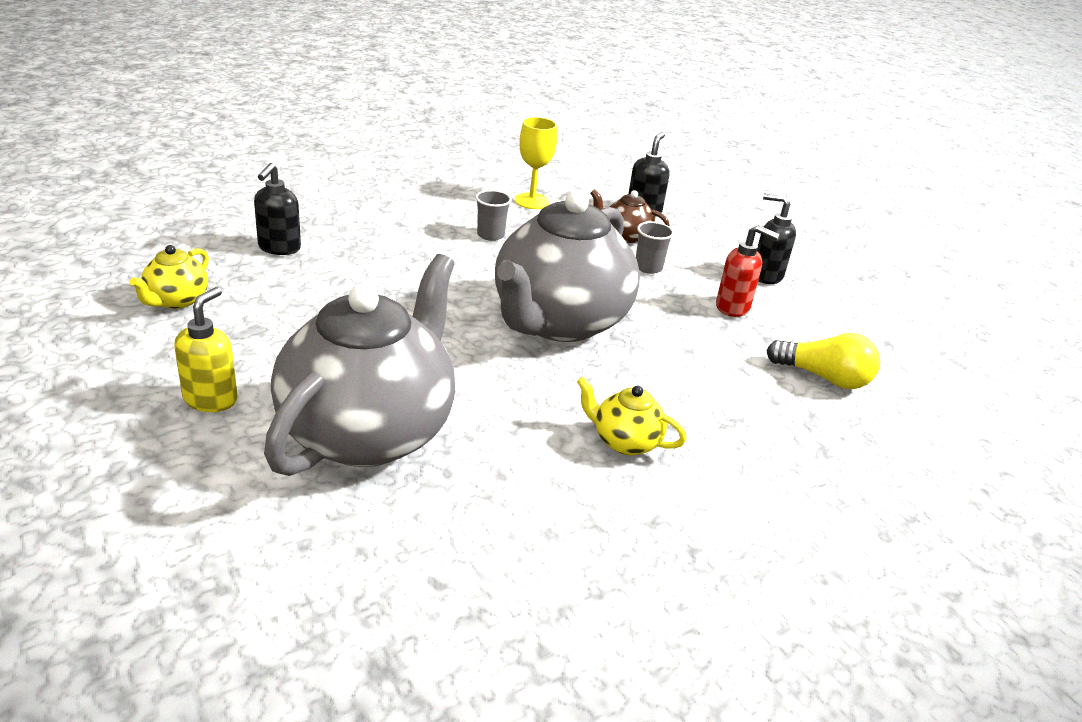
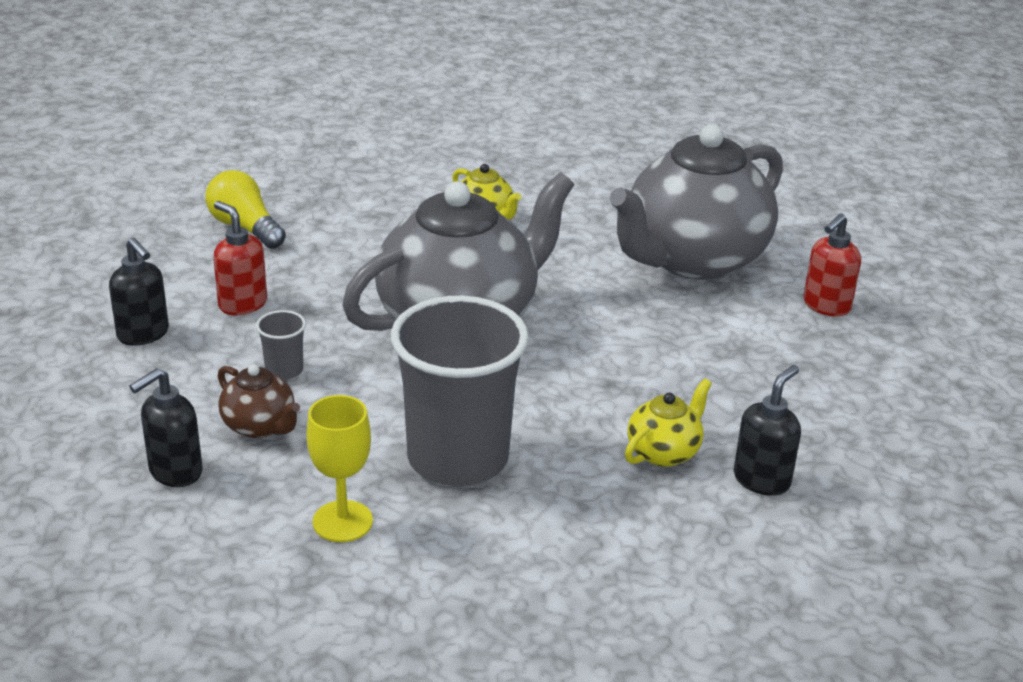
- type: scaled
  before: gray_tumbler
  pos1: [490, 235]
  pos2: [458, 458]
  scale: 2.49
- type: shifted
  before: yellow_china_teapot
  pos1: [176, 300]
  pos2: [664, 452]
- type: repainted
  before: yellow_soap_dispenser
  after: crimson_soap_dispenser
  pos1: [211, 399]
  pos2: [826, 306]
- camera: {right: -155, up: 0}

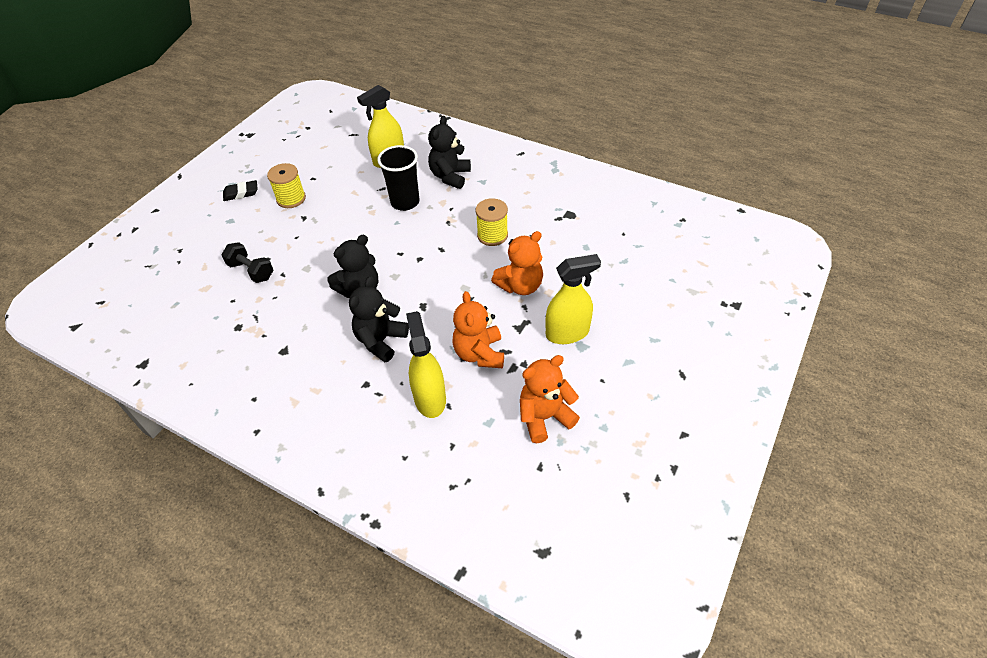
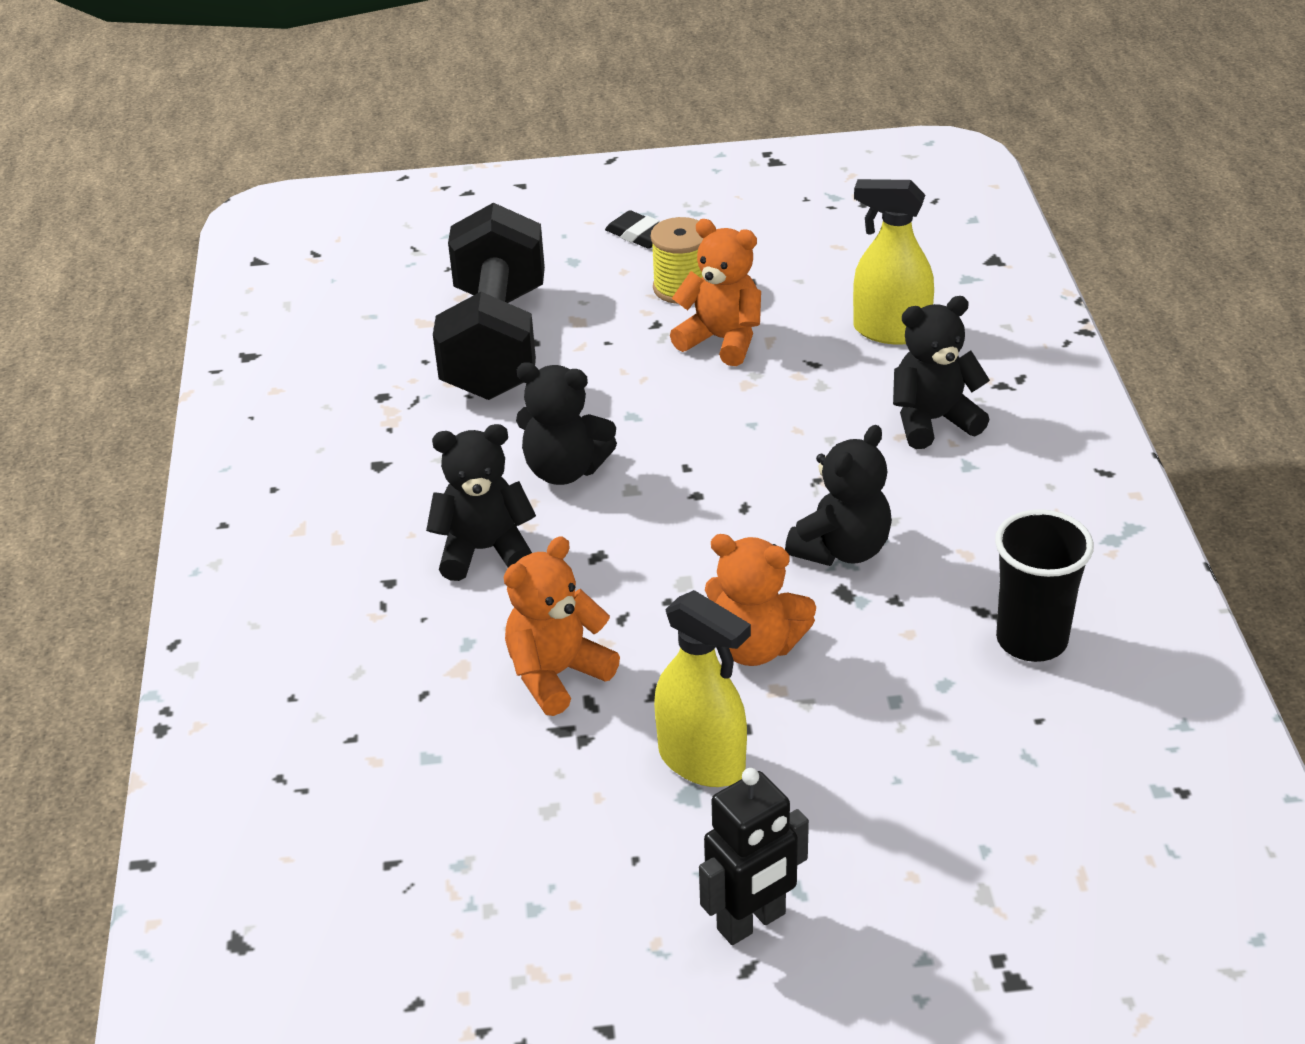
- type: shifted
  before: black_tumbler
  pos1: [405, 202]
  pos2: [1031, 640]
- type: swapped
  before: yellow_spool
  after: black_teddy_bear
  pos1: [492, 235]
  pos2: [842, 549]
- type: scaled
  before: black_free_weight
  pos1: [251, 271]
  pos2: [495, 343]
  scale: 2.23
- type: gone
  before: yellow_spray_bottle
  pos1: [430, 398]
- type: shifted
  before: bright_orange_teddy_bear
  pos1: [544, 417]
  pos2: [722, 340]
- type: new
  after: black_robot
  pos2: [752, 922]
- camera: {right: 55, up: -10}

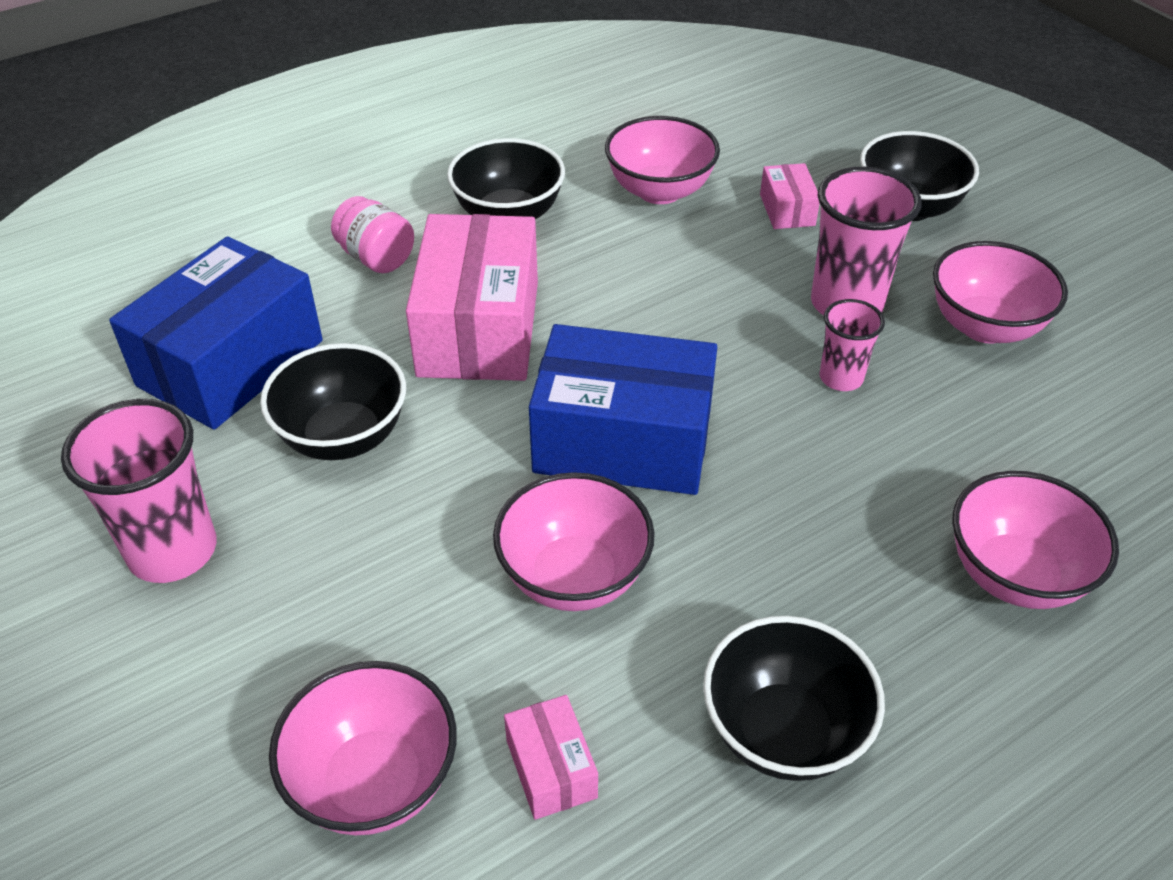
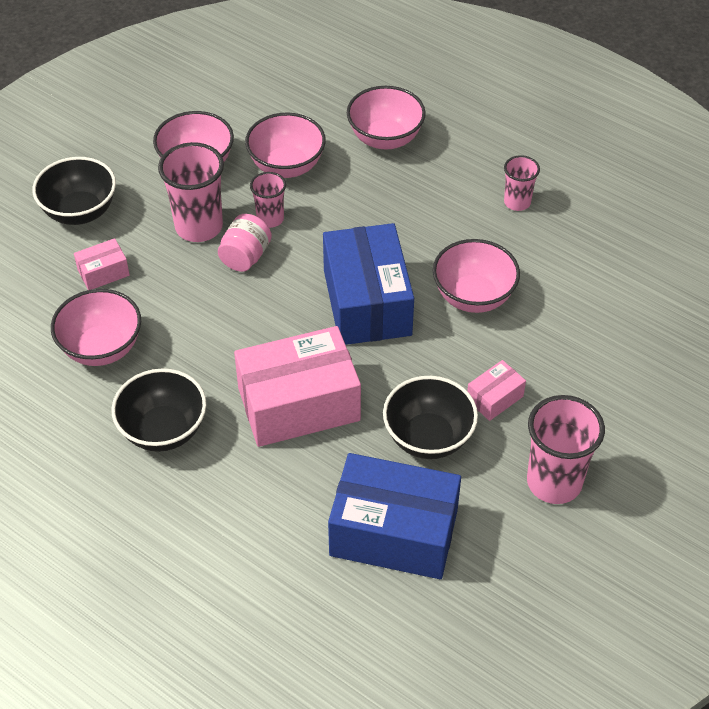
- type: shifted
  before: rosy_preserve_jar
  pos1: [376, 258]
  pos2: [245, 256]
- type: swapped
  before: black_bowl
  after: rosy_tumbler
  pos1: [783, 731]
  pos2: [517, 202]
- type: shifted
  before: rosy_bowl
  pos1: [374, 780]
  pos2: [286, 166]
- type: shifted
  before: rosy_box
  pos1: [551, 769]
  pos2: [494, 398]
- camera: {right: -110, up: 5}

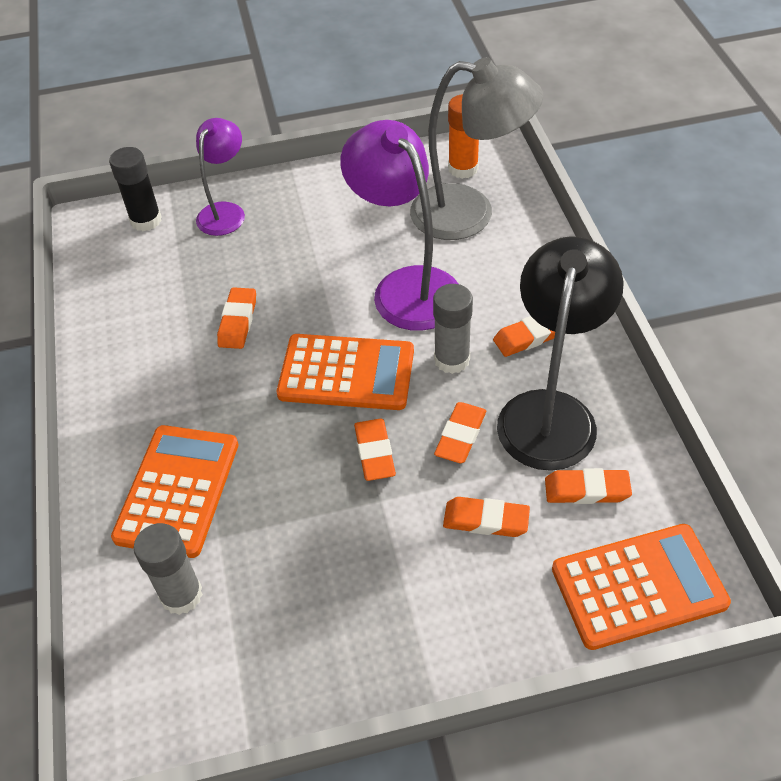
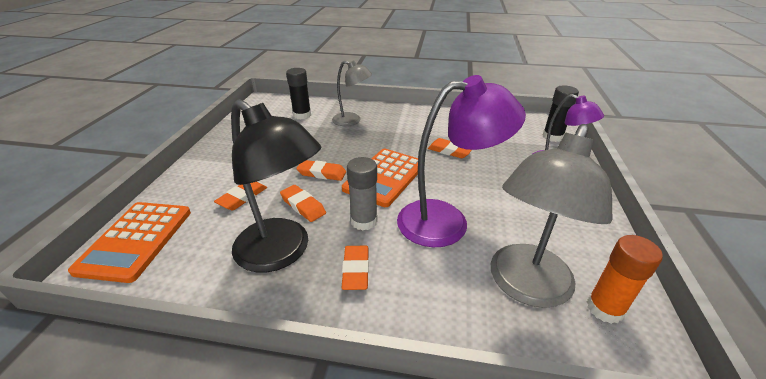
- type: swapped
  before: bright_orange_pocket_calculator
  after: gray_reading_lamp
  pos1: [178, 490]
  pos2: [352, 121]
- type: gone
  before: bright_orange_pencil_eraser
  pos1: [586, 490]
- type: repainted
  before: gray_glue
  after: black_glue
  pos1: [181, 595]
  pos2: [302, 115]
- camera: {right: 110, up: -15}

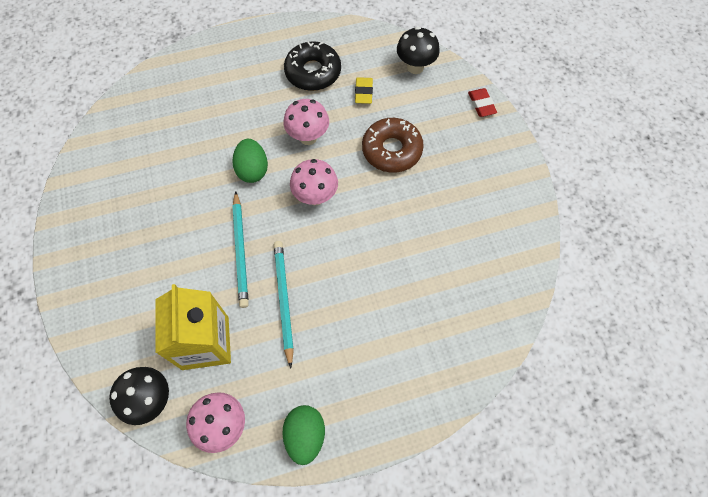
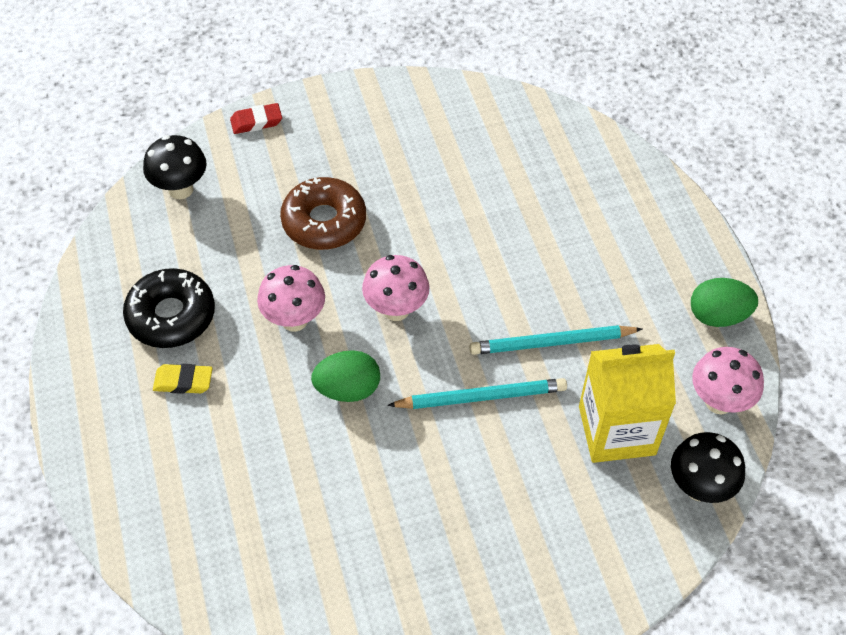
- type: shifted
  before: yellow_pencil_eraser
  pos1: [363, 92]
  pos2: [183, 381]
- camera: {right: -90, up: -10}

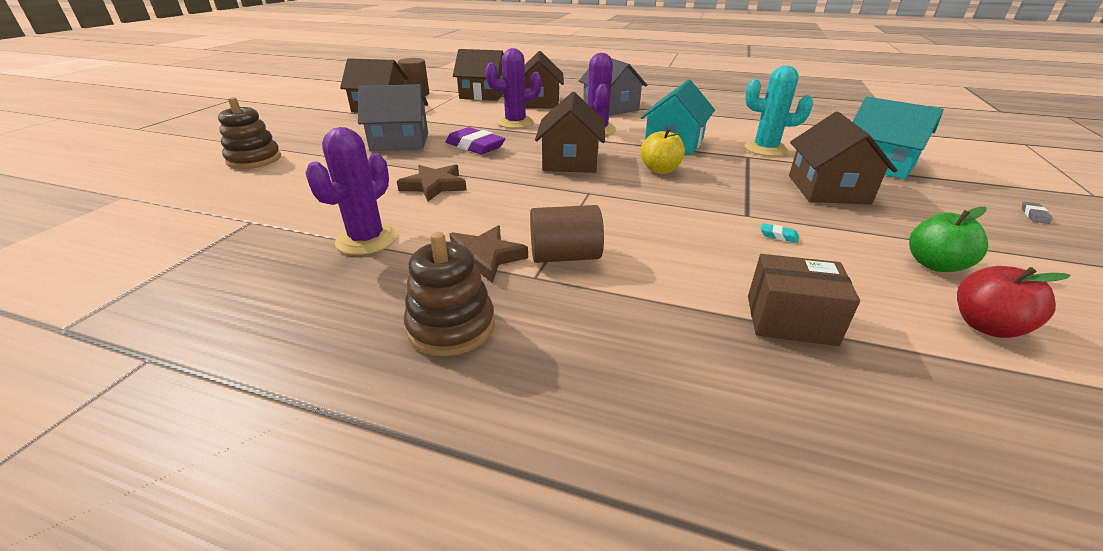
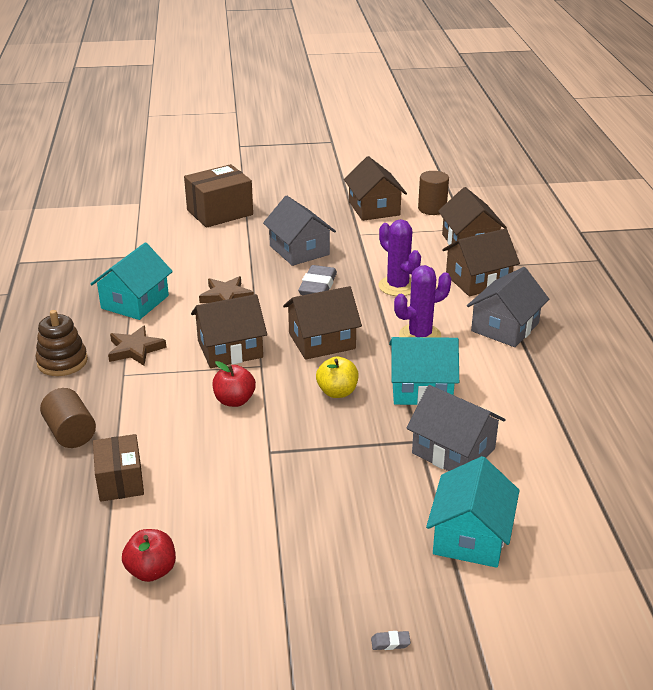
- type: swapped
  before: teal_prickly_plant
  after: gray_toy_house
  pos1: [765, 149]
  pos2: [453, 451]
- type: swapped
  before: russet_stacking_rings
  after: russet_box
  pos1: [254, 160]
  pos2: [220, 212]
- type: shifted
  before: russet_toy_house
  pos1: [828, 189]
  pos2: [230, 349]
- type: swapped
  before: violet_prickly_plant
  after: teal_toy_house
  pos1: [367, 240]
  pos2: [135, 302]
- type: repainted
  before: violet_pencil_eraser
  after: gray_pencil_eraser
  pos1: [475, 146]
  pos2: [317, 286]
- type: shifted
  before: russet_cylinder_shape
  pos1: [565, 256]
  pos2: [70, 433]
- type: gone
  before: emerald_apple
  pos1: [935, 265]
- type: gone
  before: teal_pencil_eraser
  pos1: [778, 236]
- type: new
  after: crimson_apple
  pos2: [234, 401]
- camera: {right: 65, up: 0}

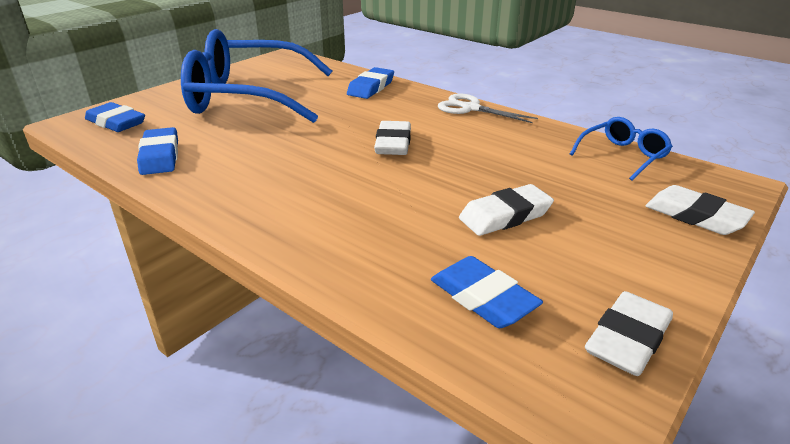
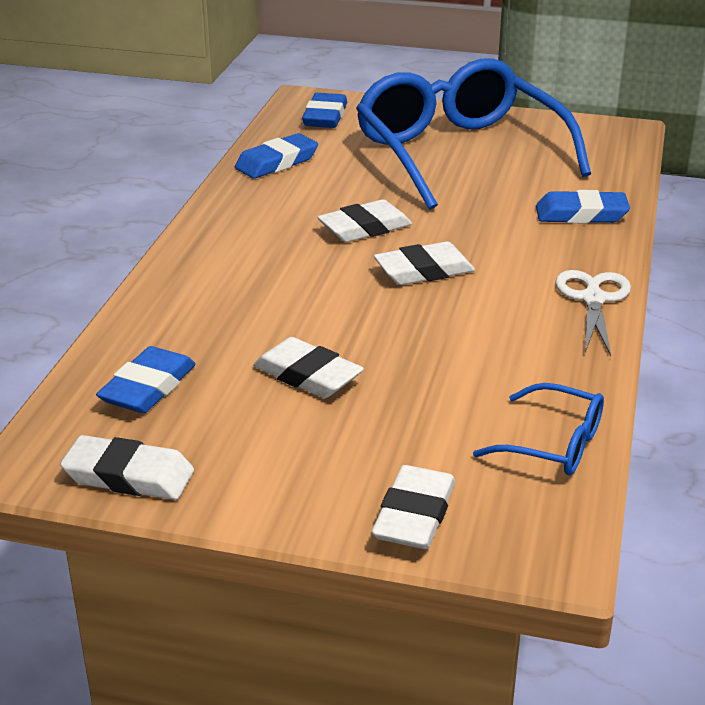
- type: new
  after: white_pencil_eraser
  pos2: [365, 228]
- camera: {right: 65, up: 0}

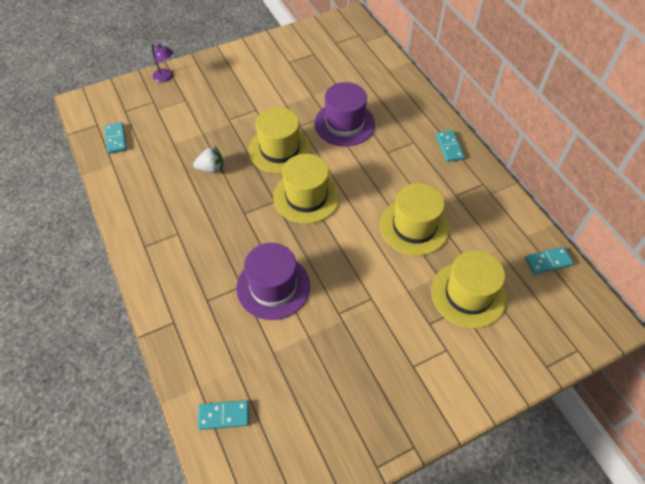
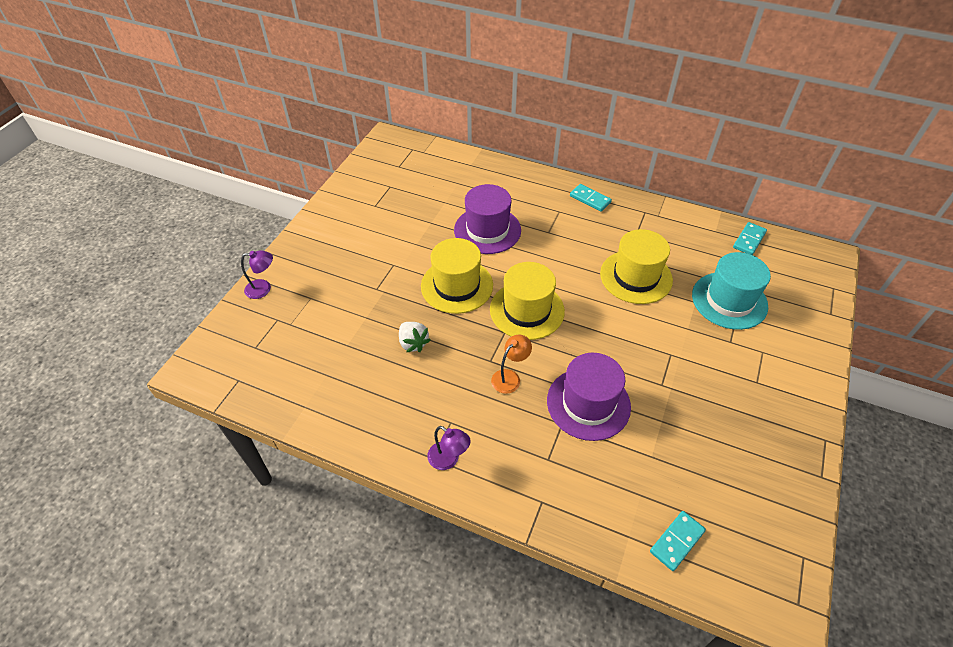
- type: gone
  before: teal_domino_tile
  pos1: [116, 139]
- type: rotated
  before: white_strawberry
  pos1: [211, 168]
  pos2: [413, 343]
  turn: 105
- type: repainted
  before: yellow_tall_hat
  after: teal_tall_hat
  pos1: [468, 294]
  pos2: [729, 300]
- type: new
  after: bright_orange_reading_lamp
  pos2: [510, 377]
- type: new
  after: violet_reading_lamp
  pos2: [448, 460]
- camera: {right: -40, up: -5}

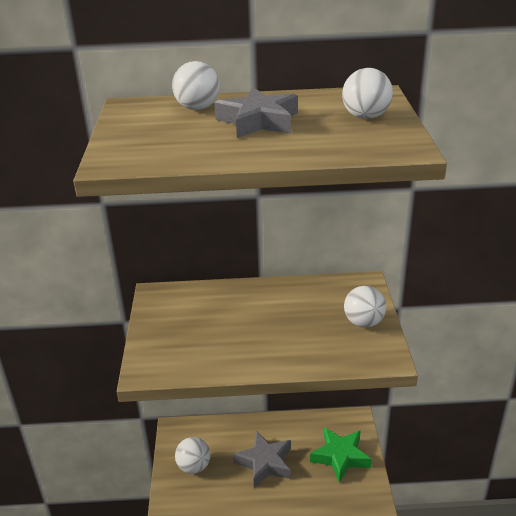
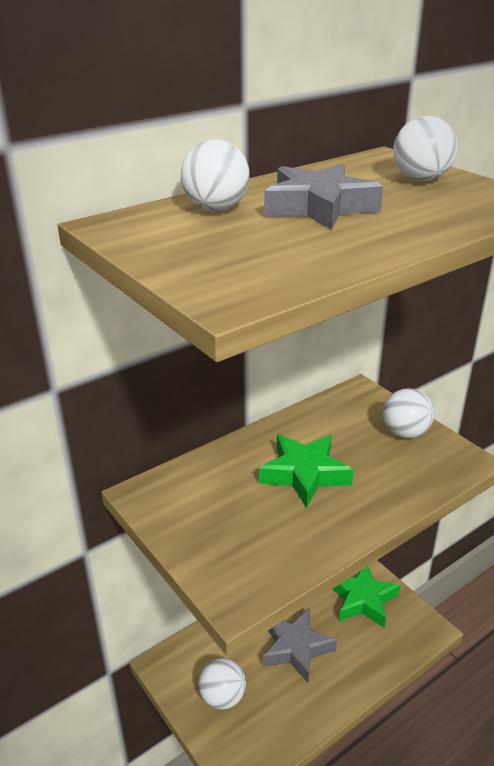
- type: new
  after: emerald_star
  pos2: [305, 474]
- camera: {right: -35, up: 0}

